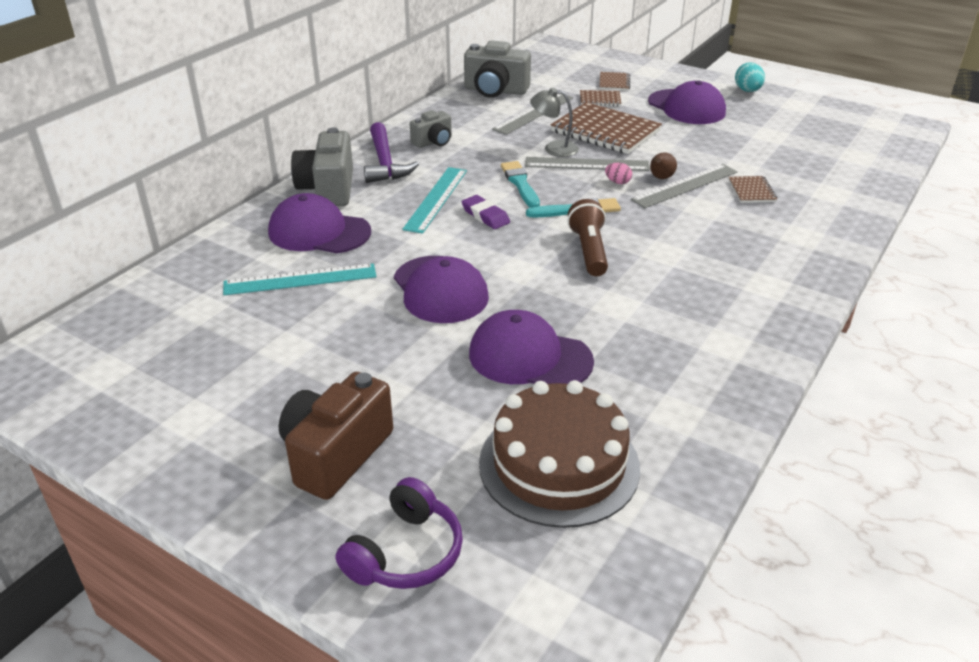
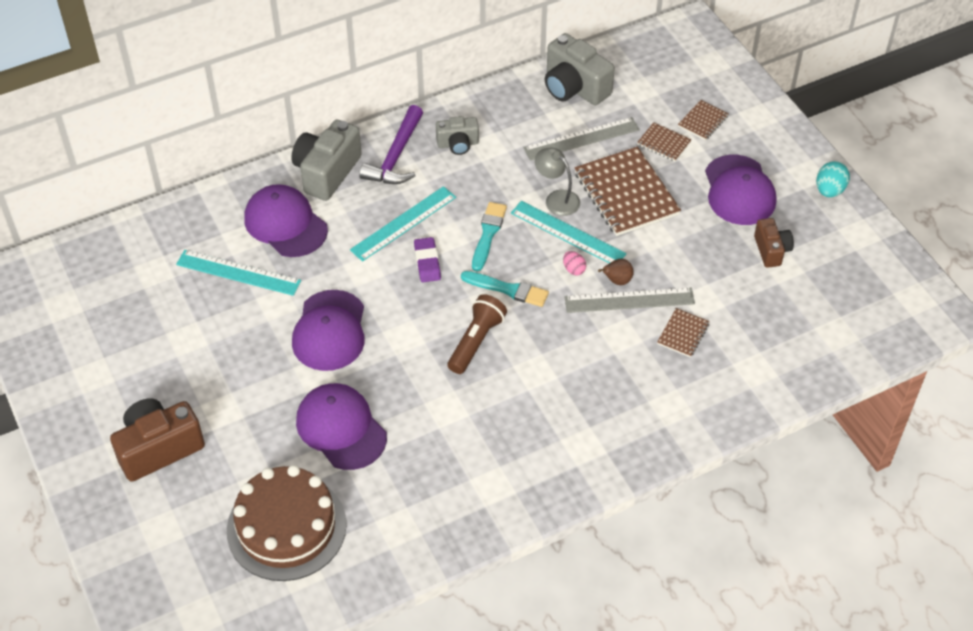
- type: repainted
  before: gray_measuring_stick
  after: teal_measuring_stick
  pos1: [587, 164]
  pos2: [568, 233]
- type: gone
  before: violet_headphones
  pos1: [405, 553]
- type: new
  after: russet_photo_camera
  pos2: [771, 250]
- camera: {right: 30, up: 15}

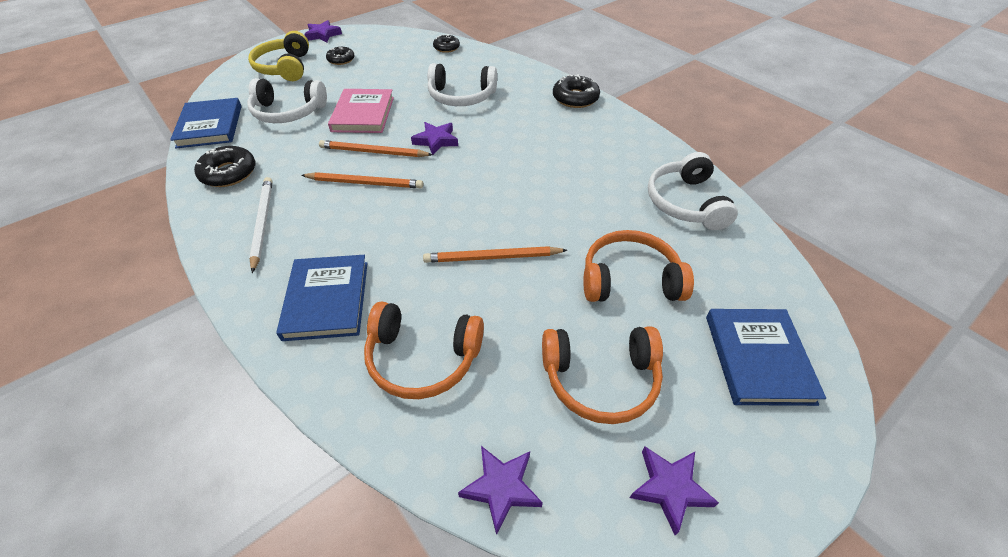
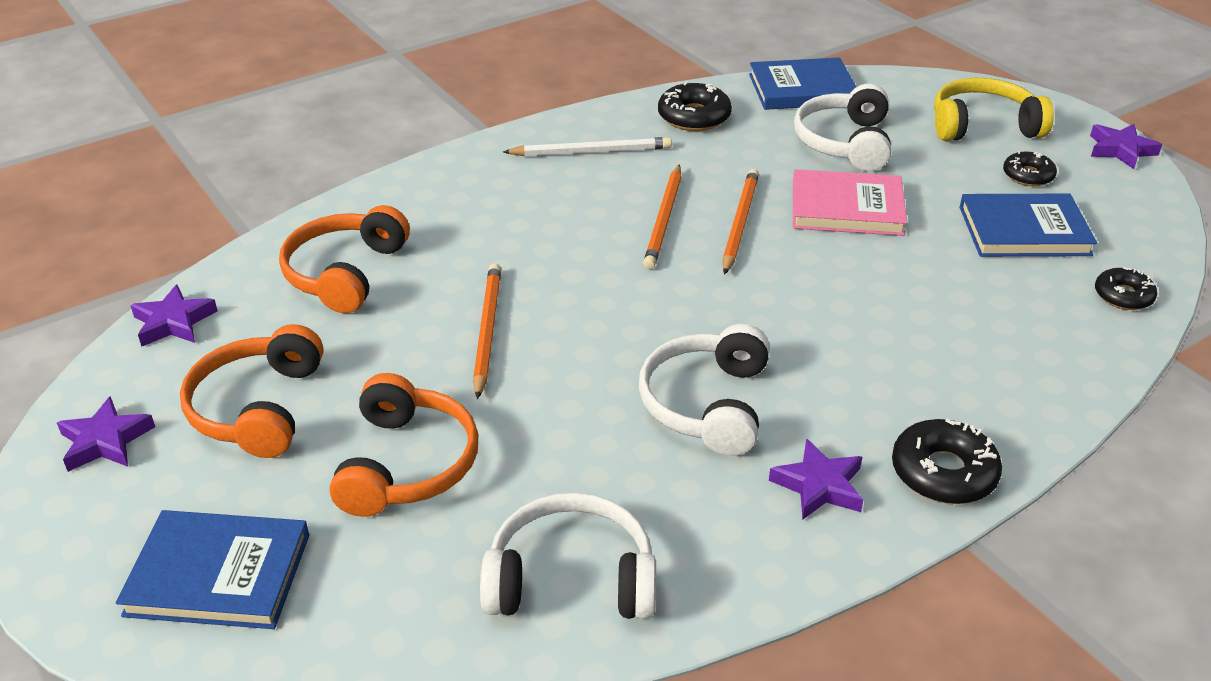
- type: shifted
  before: white_headphones
  pos1: [461, 96]
  pos2: [707, 404]
- type: shifted
  before: violet_star
  pos1: [436, 141]
  pos2: [819, 485]
- type: shifted
  before: cobalt_hardcover
  pos1: [327, 300]
  pos2: [1024, 231]
- camera: {right: 95, up: -10}

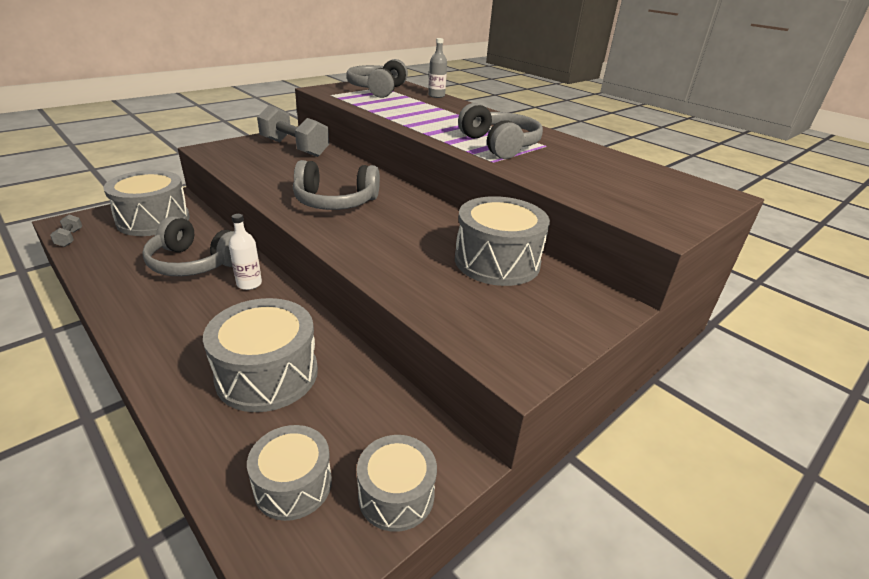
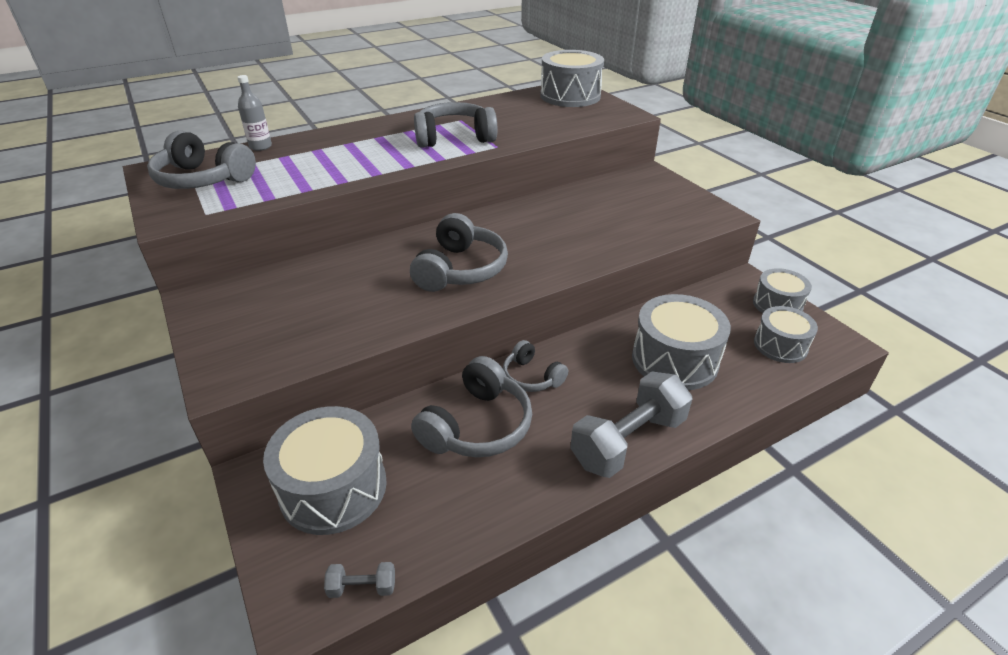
- type: shifted
  before: gray_free_weight
  pos1: [294, 148]
  pos2: [628, 441]
- type: shifted
  before: gray_toy_drum
  pos1: [497, 261]
  pos2: [570, 96]
- type: swapped
  before: white_bottle
  after: gray_headphones
  pos1: [249, 284]
  pos2: [531, 377]
- camera: {right: -75, up: 5}

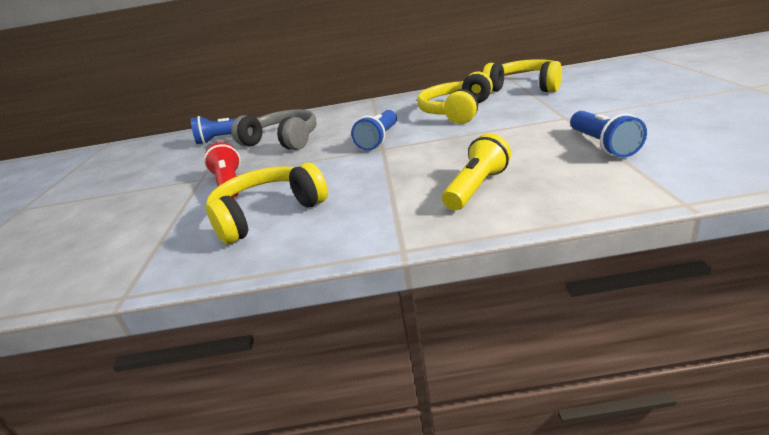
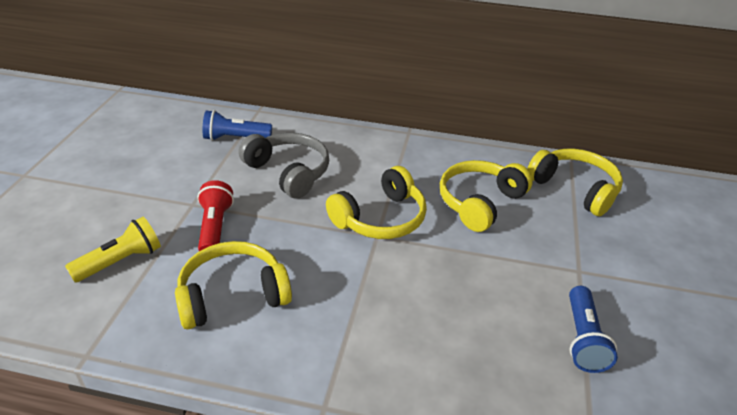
- type: swapped
  before: cobalt_flashlight
  after: yellow_headphones
  pos1: [379, 140]
  pos2: [380, 218]
- type: shifted
  before: yellow_flashlight
  pos1: [476, 188]
  pos2: [121, 261]
- camera: {right: 10, up: 10}

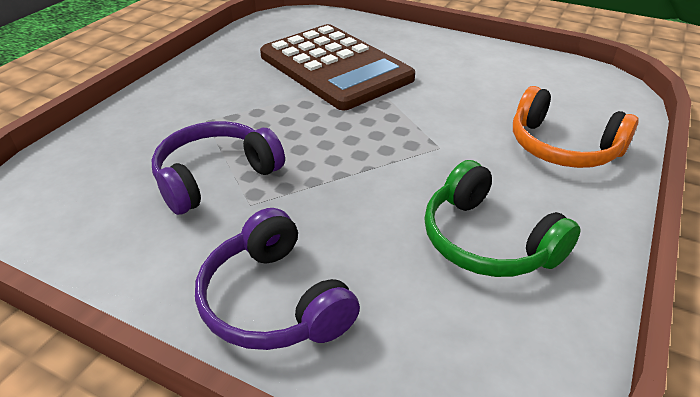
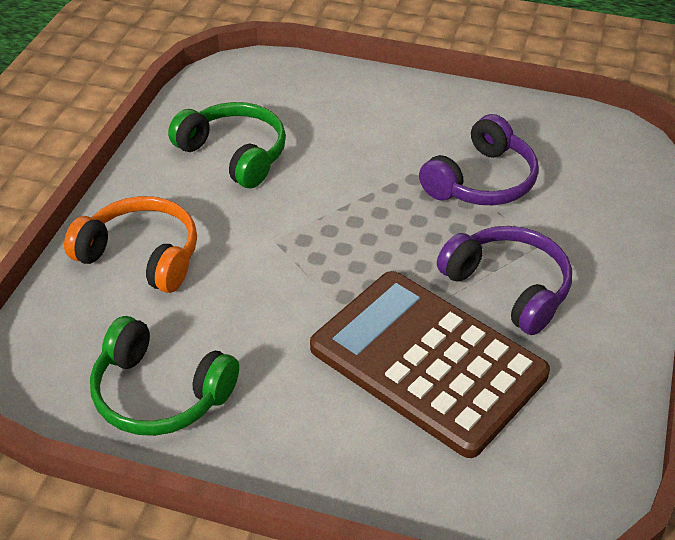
- type: shifted
  before: violet_headphones
  pos1: [274, 301]
  pos2: [508, 288]
- type: new
  after: emerald_headphones
  pos2: [160, 393]
- camera: {right: 170, up: 5}

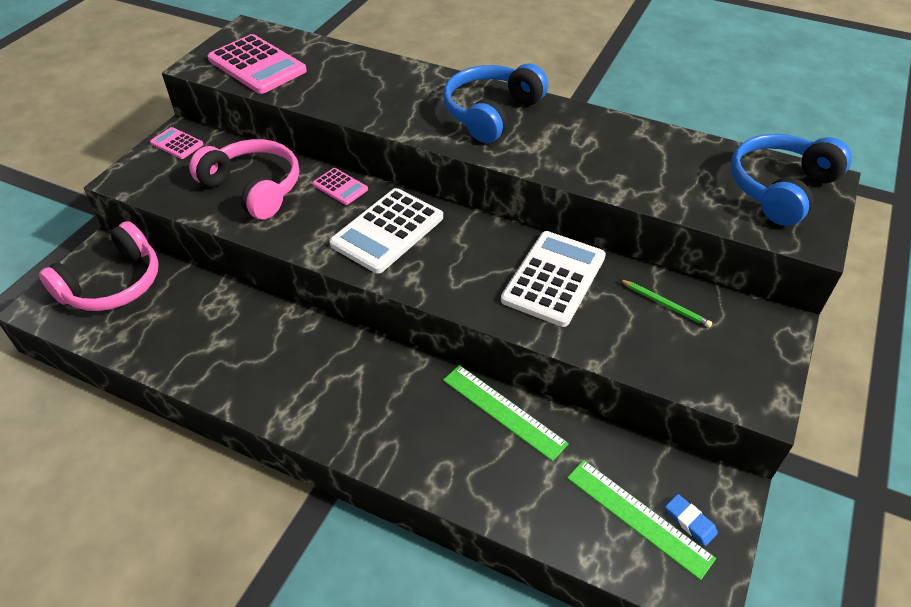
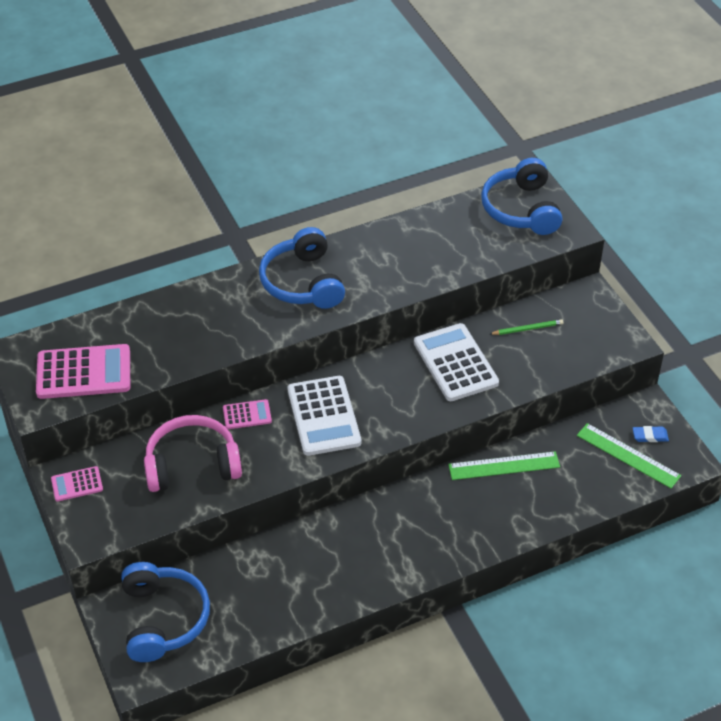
- type: repainted
  before: rosy_headphones
  after: cobalt_headphones
  pos1: [113, 284]
  pos2: [163, 619]
- type: rotated
  before: emerald_measuring_stick
  pos1: [638, 517]
  pos2: [628, 455]
  turn: 45
- camera: {right: -50, up: 0}

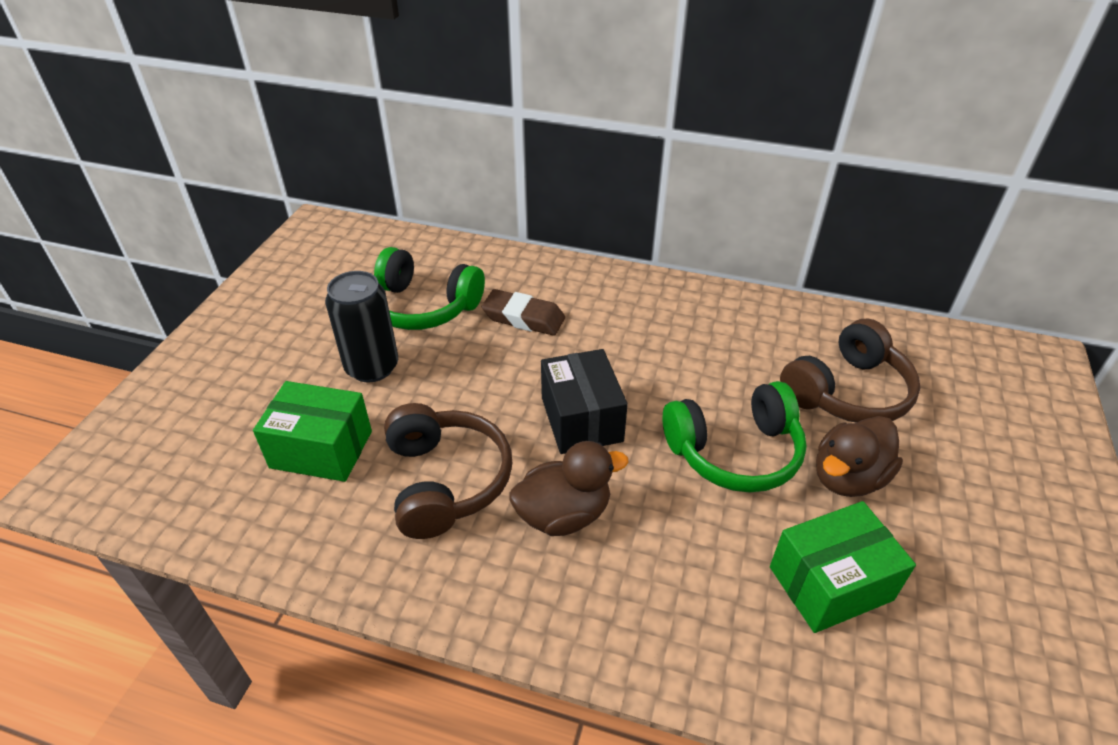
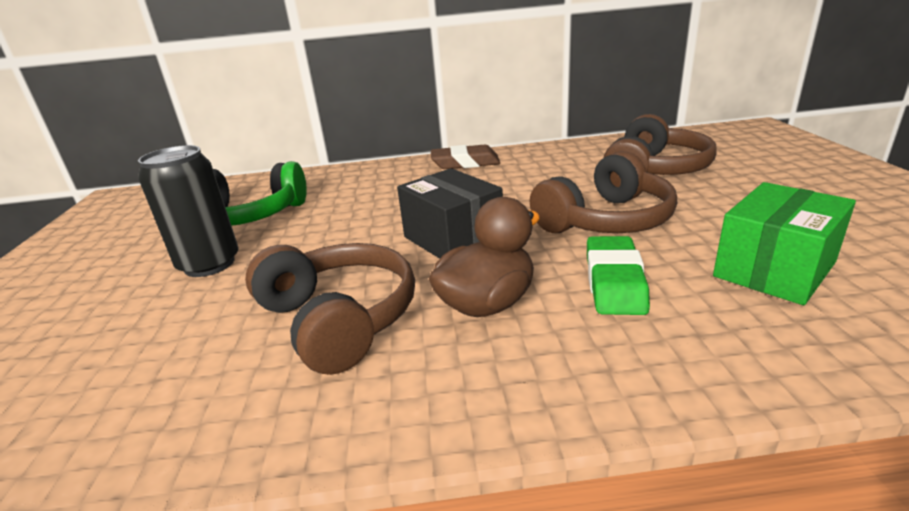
- type: shifted
  before: russet_pencil_eraser
  pos1: [523, 318]
  pos2: [465, 163]
- type: gone
  before: emerald_box
  pos1: [321, 449]
- type: repainted
  before: emerald_headphones
  after: russet_headphones
  pos1: [735, 452]
  pos2: [606, 220]
- type: gone
  before: russet_rubber_duck
  pos1: [848, 478]
- type: new
  after: emerald_pencil_eraser
  pos2: [614, 282]
- camera: {right: -20, up: -15}

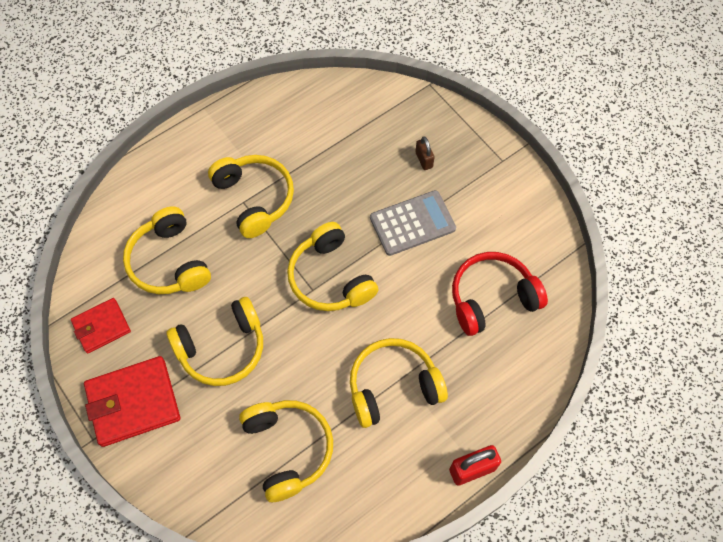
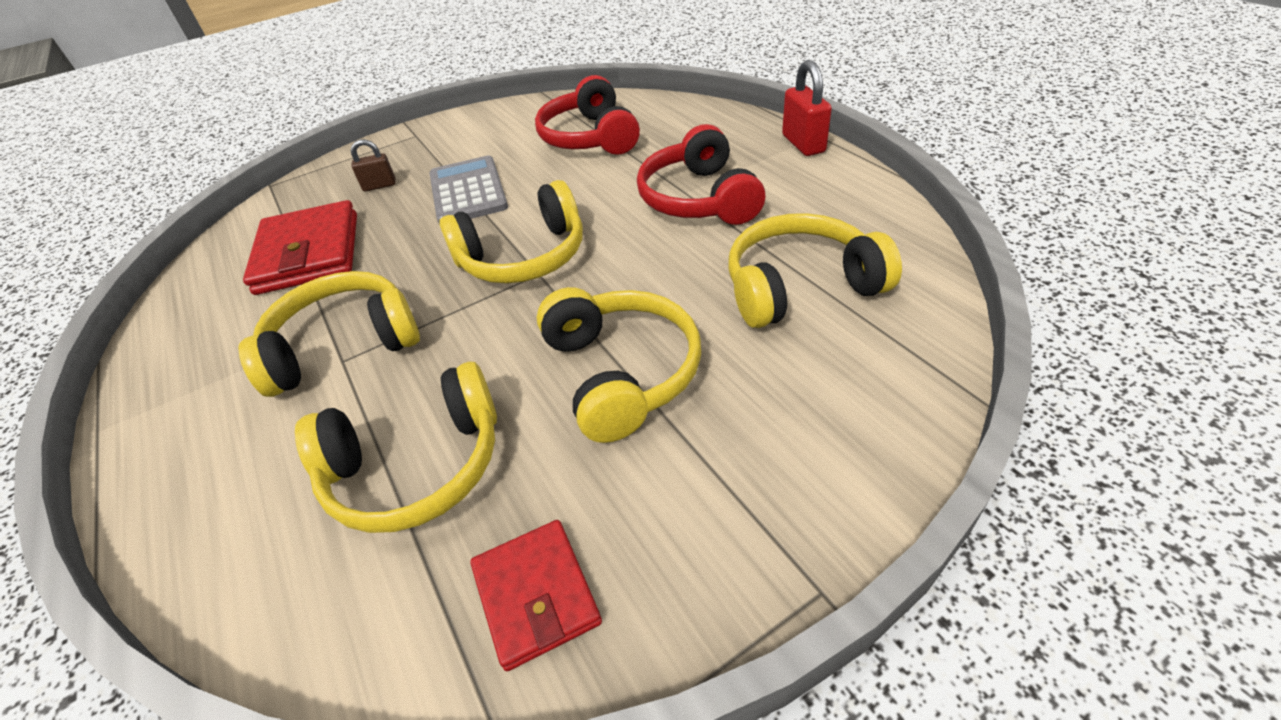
- type: repainted
  before: yellow_headphones
  after: crimson_headphones
  pos1: [393, 386]
  pos2: [699, 198]
- type: shifted
  before: crimson_wallet
  pos1: [133, 402]
  pos2: [309, 253]
- camera: {right: -80, up: -20}

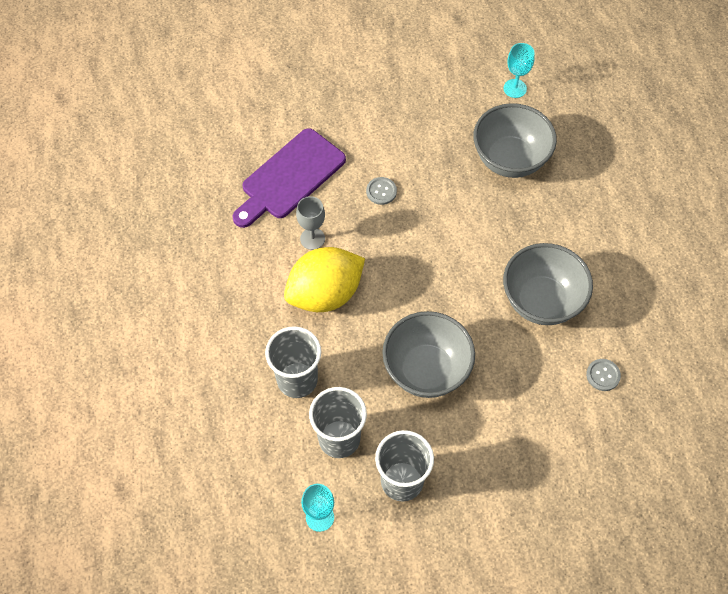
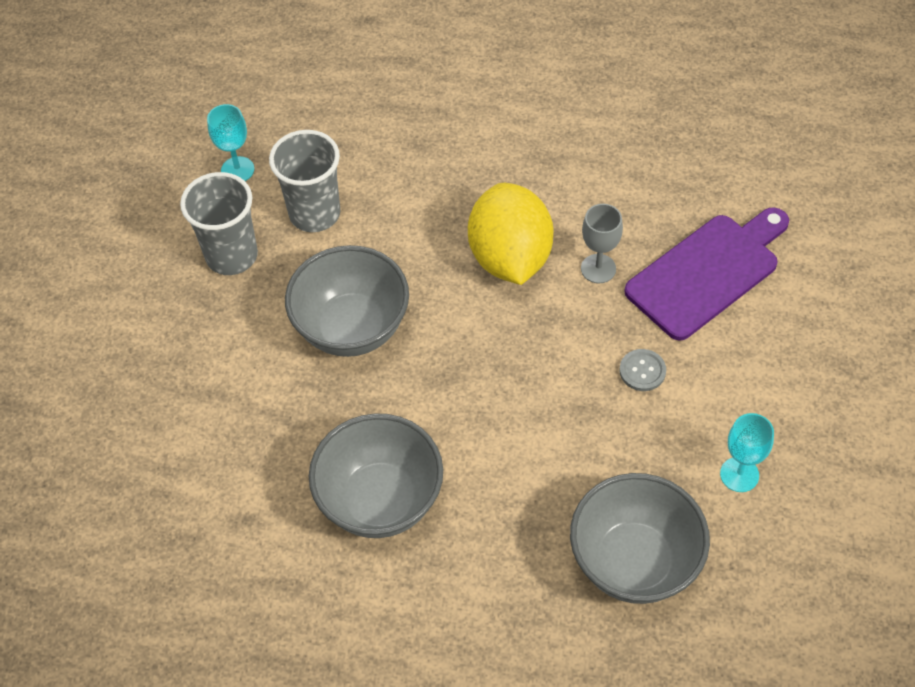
- type: shifted
  before: teal_wine_glass
  pos1: [515, 88]
  pos2: [739, 474]
- type: rotated
  before: violet_bread_board
  pos1: [290, 177]
  pos2: [707, 272]
  turn: 75
- type: gone
  before: gray_tumbler
  pos1: [297, 380]
- type: gone
  before: gray_shirt_button
  pos1: [603, 375]
- camera: {right: 115, up: -5}

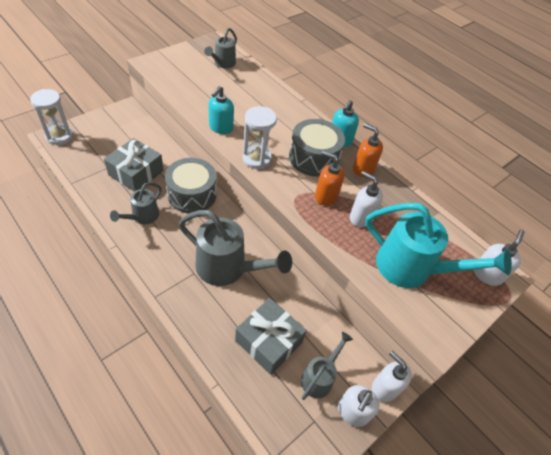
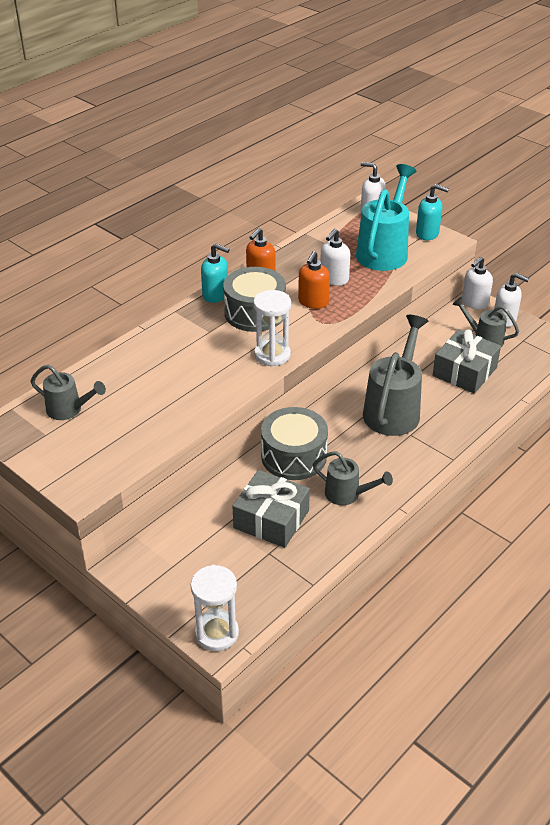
- type: shifted
  before: teal_soap_dispenser
  pos1: [220, 128]
  pos2: [427, 234]
- camera: {right: -90, up: -10}

